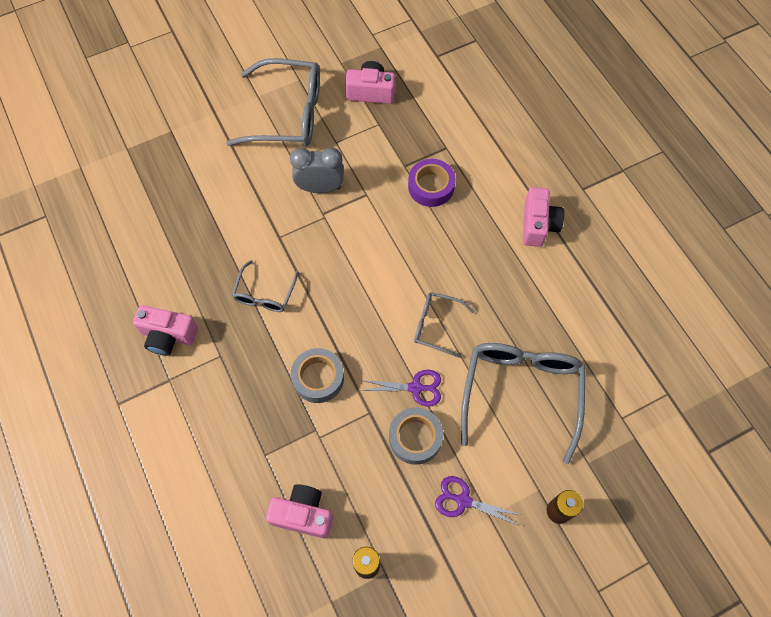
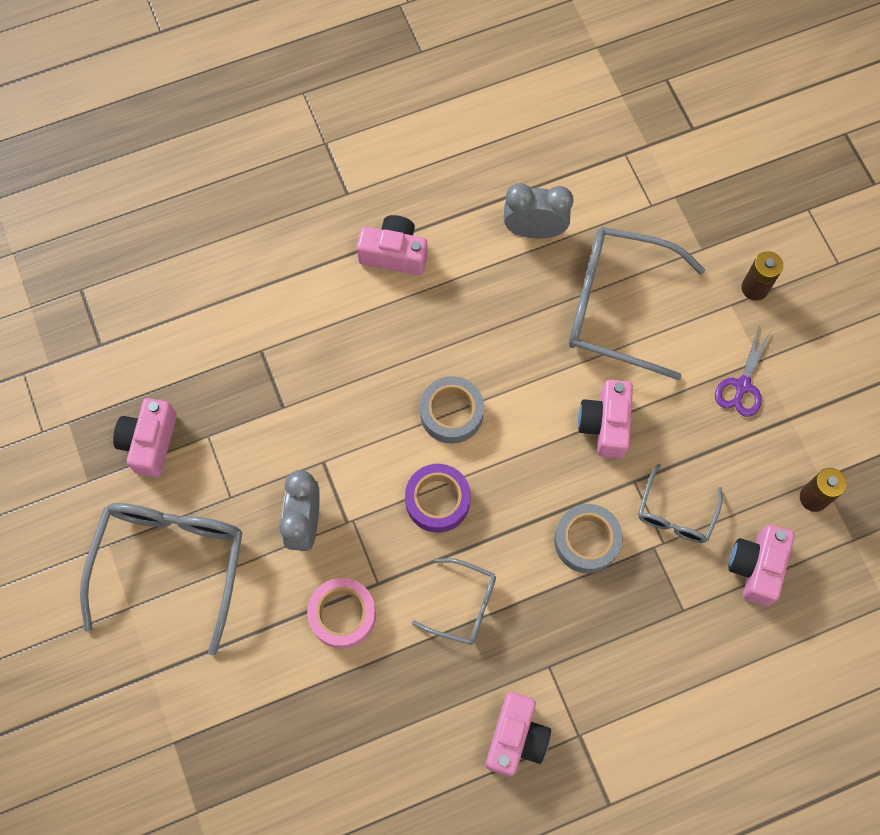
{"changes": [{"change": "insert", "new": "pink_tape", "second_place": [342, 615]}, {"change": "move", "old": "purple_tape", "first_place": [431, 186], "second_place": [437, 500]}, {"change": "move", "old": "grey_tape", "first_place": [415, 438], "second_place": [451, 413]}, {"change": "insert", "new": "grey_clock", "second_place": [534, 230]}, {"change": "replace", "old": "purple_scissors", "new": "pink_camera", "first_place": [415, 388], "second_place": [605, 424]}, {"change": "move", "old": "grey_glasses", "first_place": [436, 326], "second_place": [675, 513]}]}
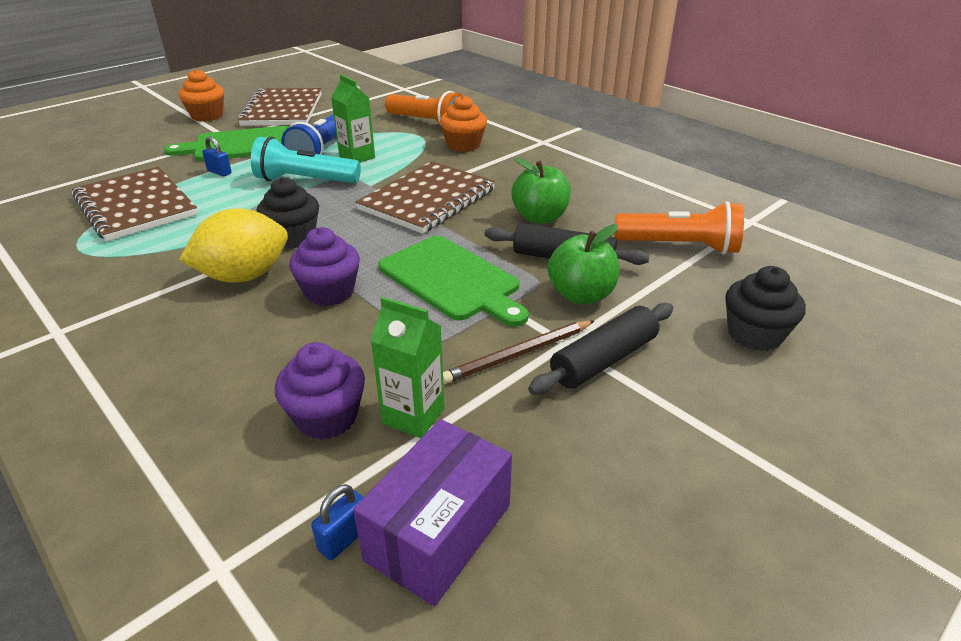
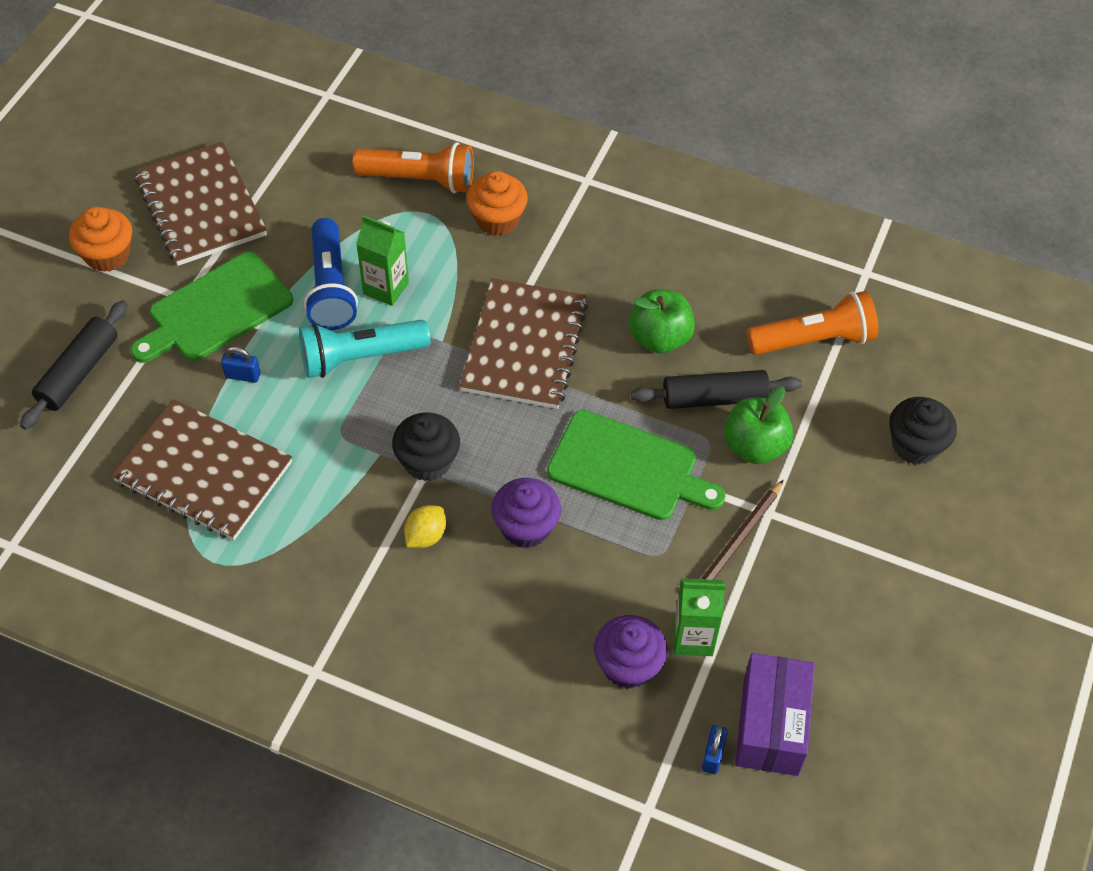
{"changes": [{"change": "move", "old": "black_rolling_pin", "first_place": [604, 360], "second_place": [79, 372]}, {"change": "resize", "old": "yellow_lemon", "first_place": [244, 276], "second_place": [425, 536], "factor": 0.51}]}
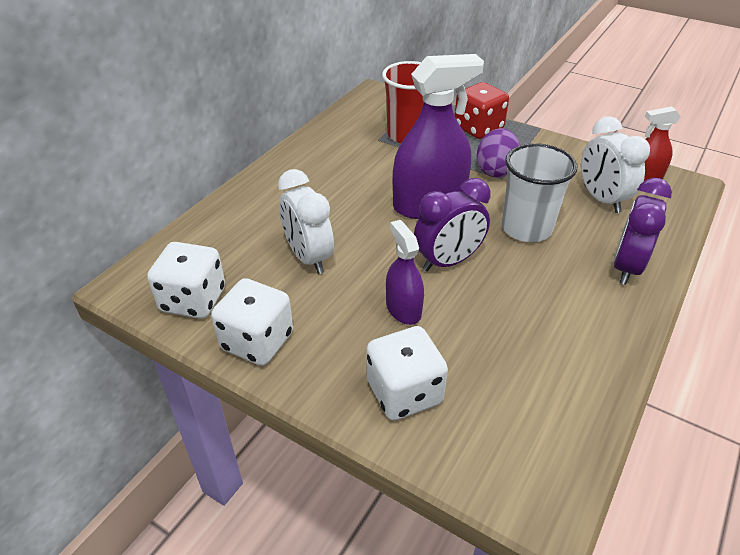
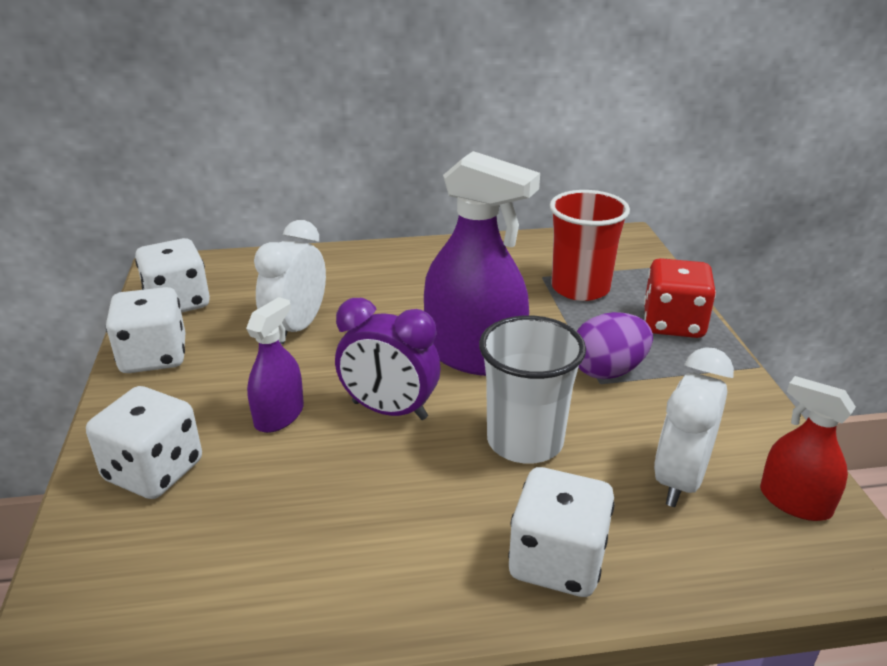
{"changes": [{"change": "replace", "old": "purple_clock", "new": "white_dice", "first_place": [626, 267], "second_place": [557, 561]}]}
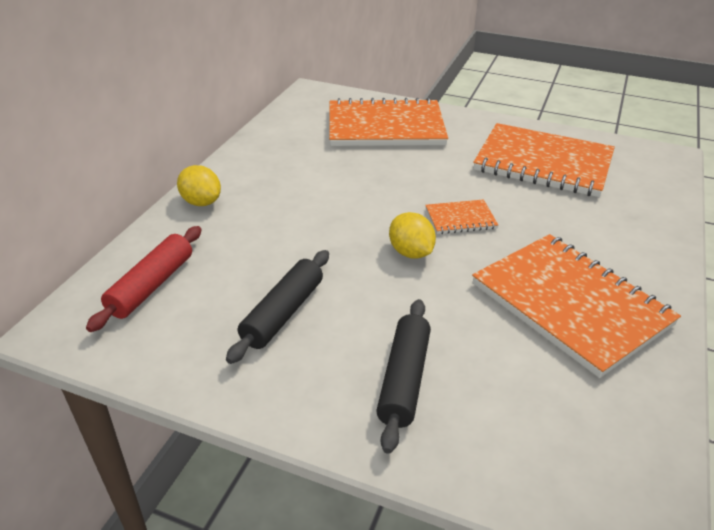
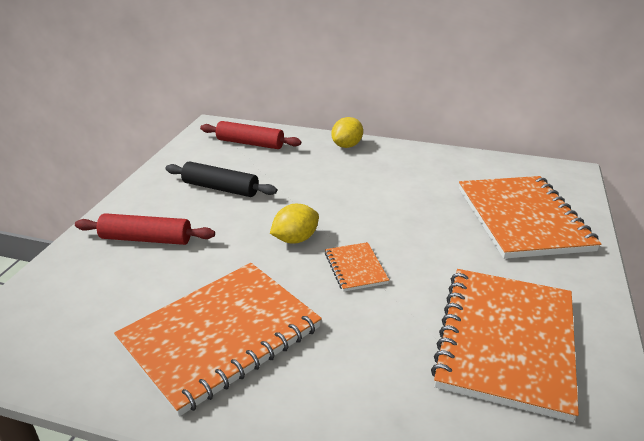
{"changes": [{"change": "recolor", "old": "black_rolling_pin", "new": "red_rolling_pin", "first_place": [404, 379], "second_place": [146, 239]}]}
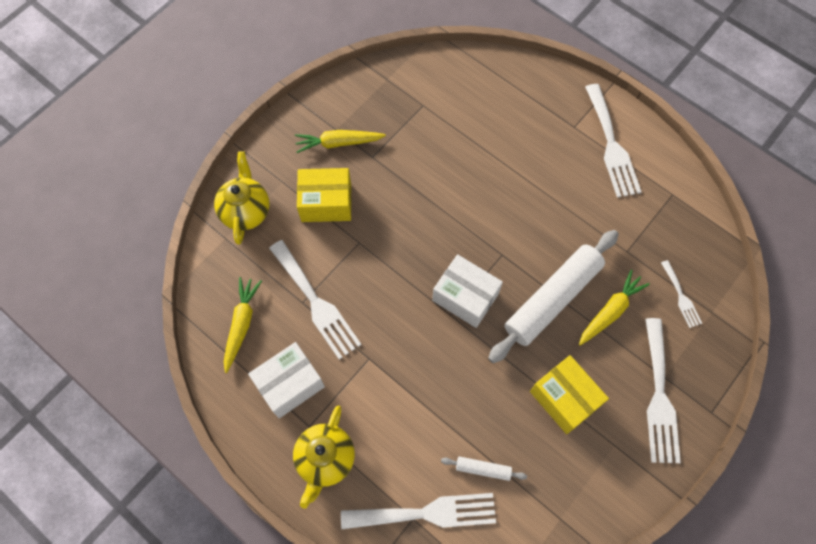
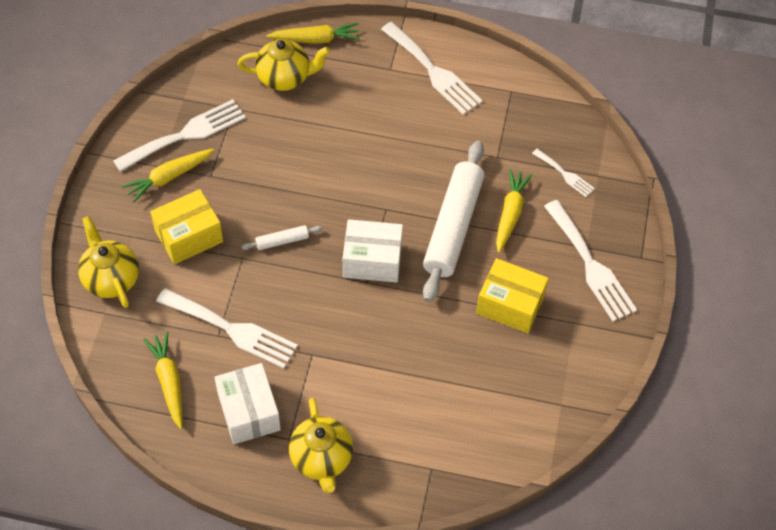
{"changes": [{"change": "move", "old": "white_fork", "first_place": [426, 513], "second_place": [185, 135]}, {"change": "rotate", "old": "white_box", "first_place": [290, 384], "second_place": [249, 412], "degrees": -45}, {"change": "insert", "new": "yellow_teapot", "second_place": [285, 78]}, {"change": "move", "old": "white_rolling_pin", "first_place": [483, 469], "second_place": [282, 241]}, {"change": "insert", "new": "yellow_carrot", "second_place": [315, 39]}]}
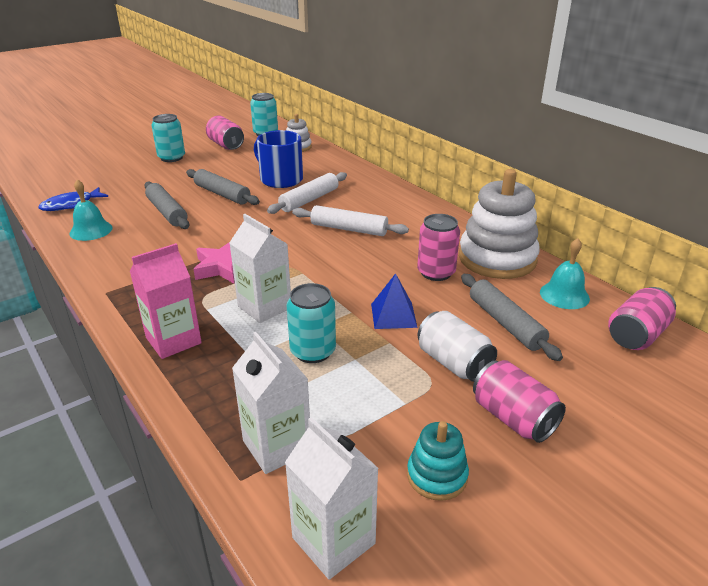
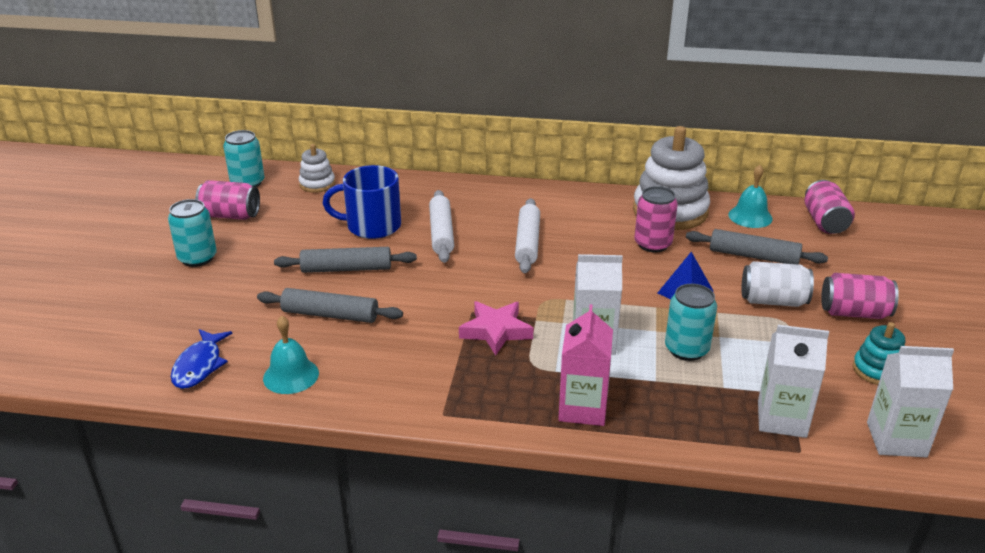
{"changes": [{"change": "rotate", "old": "white_rolling_pin", "first_place": [349, 229], "second_place": [527, 242], "degrees": -60}]}
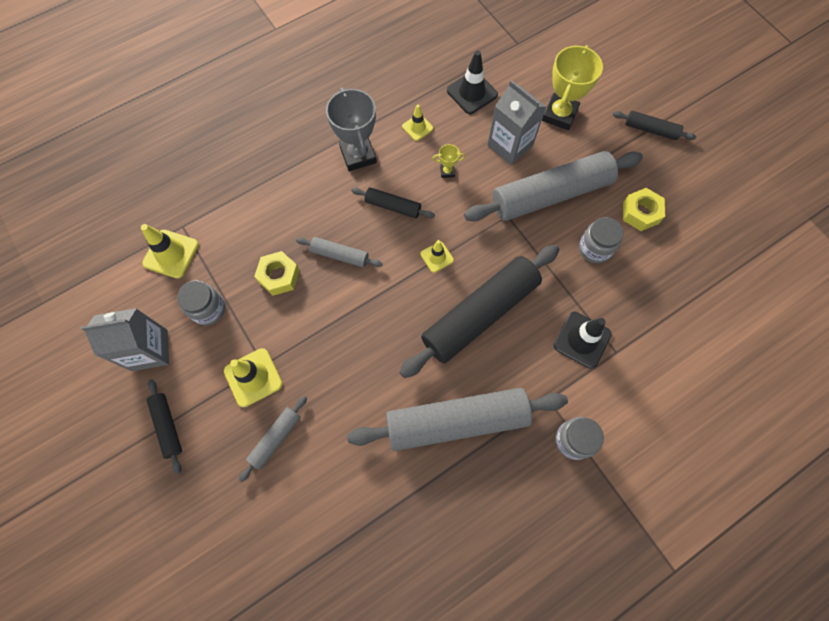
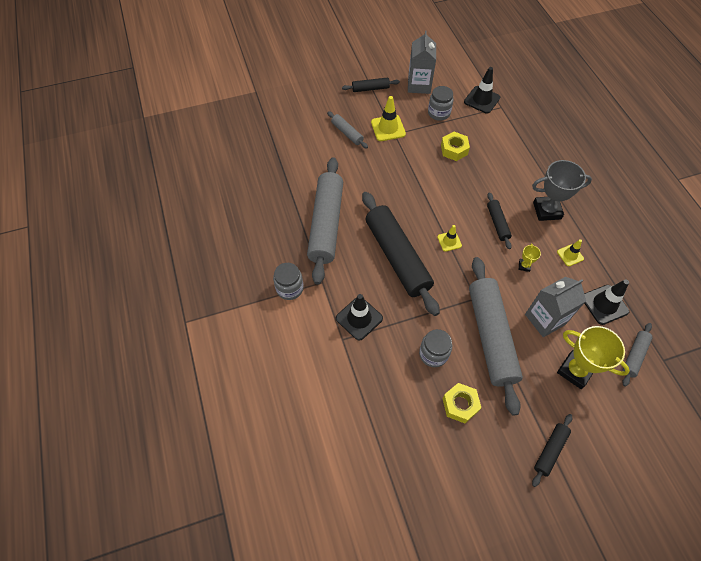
{"changes": [{"change": "recolor", "old": "yellow_traffic_cone", "new": "black_traffic_cone", "first_place": [171, 254], "second_place": [482, 100]}, {"change": "rotate", "old": "black_rolling_pin", "first_place": [393, 206], "second_place": [497, 223], "degrees": -45}, {"change": "move", "old": "grey_rolling_pin", "first_place": [340, 255], "second_place": [634, 356]}]}
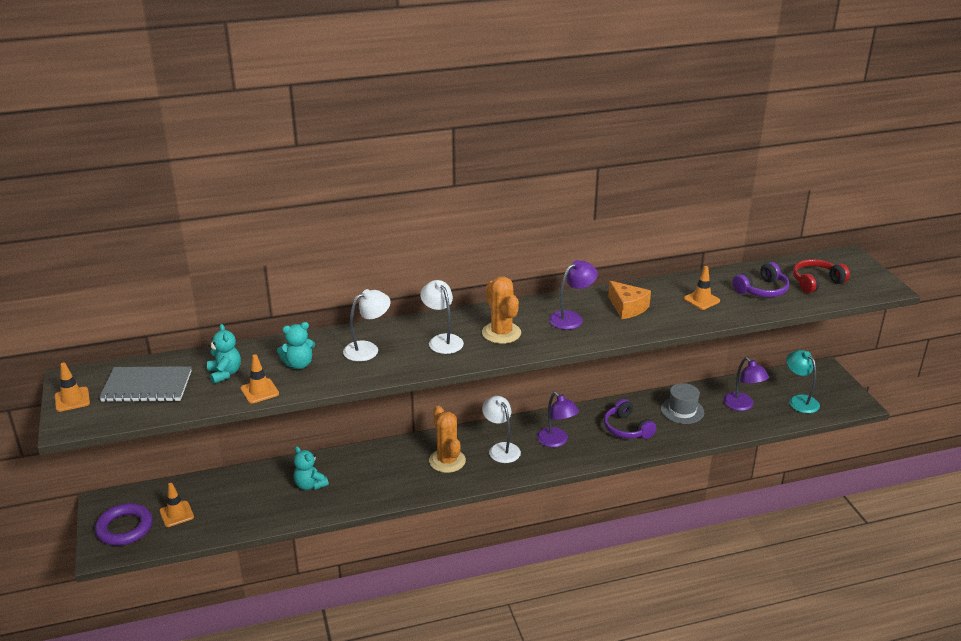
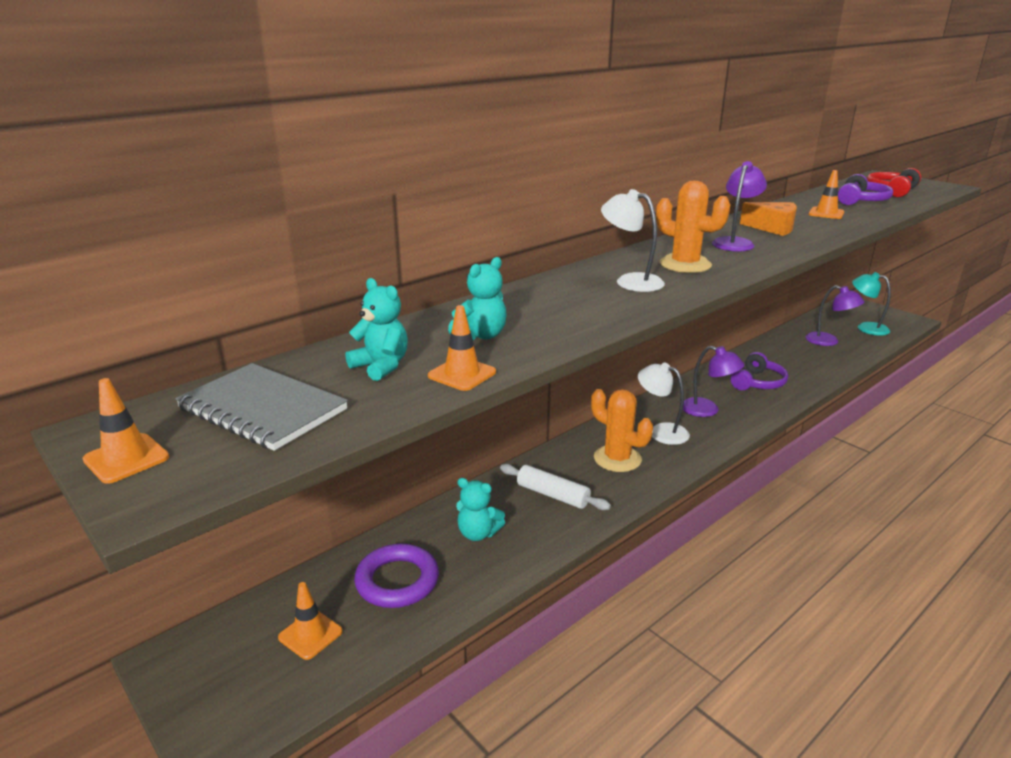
{"changes": [{"change": "rotate", "old": "grey_notebook", "first_place": [147, 386], "second_place": [263, 409], "degrees": 60}, {"change": "move", "old": "purple_ring", "first_place": [124, 528], "second_place": [397, 581]}, {"change": "insert", "new": "white_rolling_pin", "second_place": [552, 495]}, {"change": "rotate", "old": "purple_headphones", "first_place": [626, 429], "second_place": [758, 383], "degrees": -90}, {"change": "delete", "old": "white_lamp", "first_place": [367, 349]}, {"change": "delete", "old": "grey_hat", "first_place": [682, 410]}]}
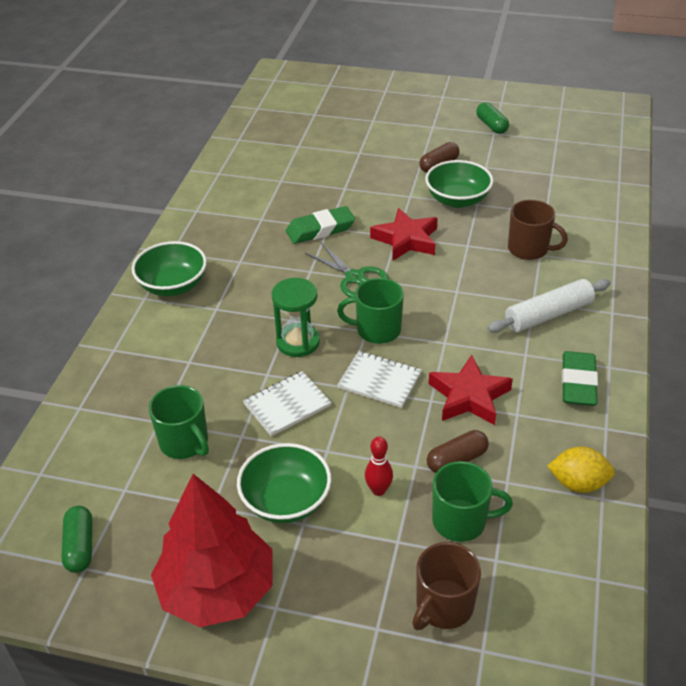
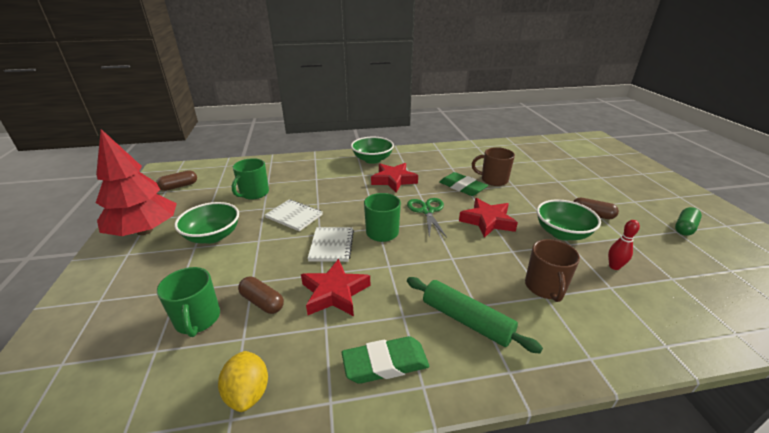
{"changes": [{"change": "recolor", "old": "green_capsule", "new": "brown_capsule", "first_place": [80, 546], "second_place": [179, 186]}, {"change": "insert", "new": "red_star", "second_place": [394, 180]}, {"change": "rotate", "old": "green_scissors", "first_place": [355, 278], "second_place": [427, 211], "degrees": 150}, {"change": "recolor", "old": "white_rolling_pin", "new": "green_rolling_pin", "first_place": [548, 315], "second_place": [466, 320]}, {"change": "move", "old": "brown_mug", "first_place": [443, 606], "second_place": [493, 180]}, {"change": "move", "old": "red_bowling_pin", "first_place": [378, 490], "second_place": [614, 266]}, {"change": "delete", "old": "green_hourglass", "first_place": [298, 342]}]}
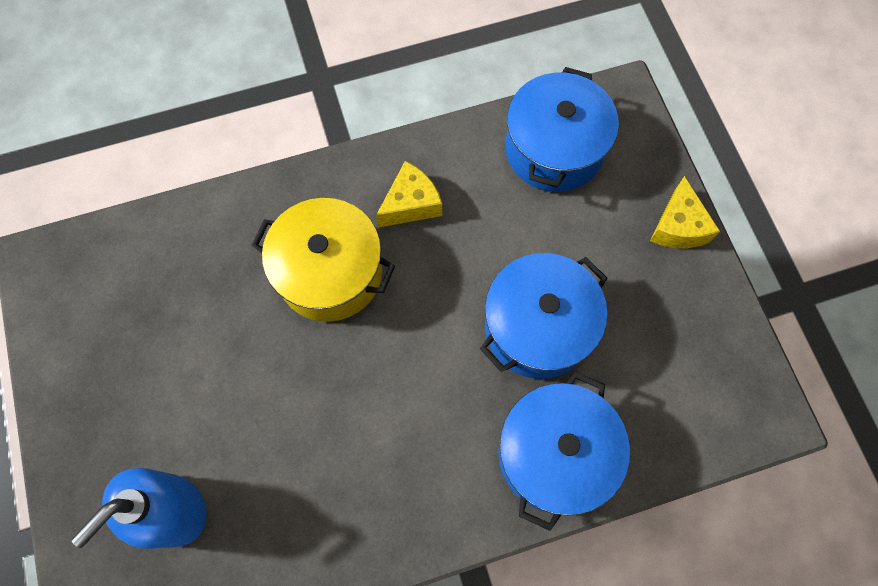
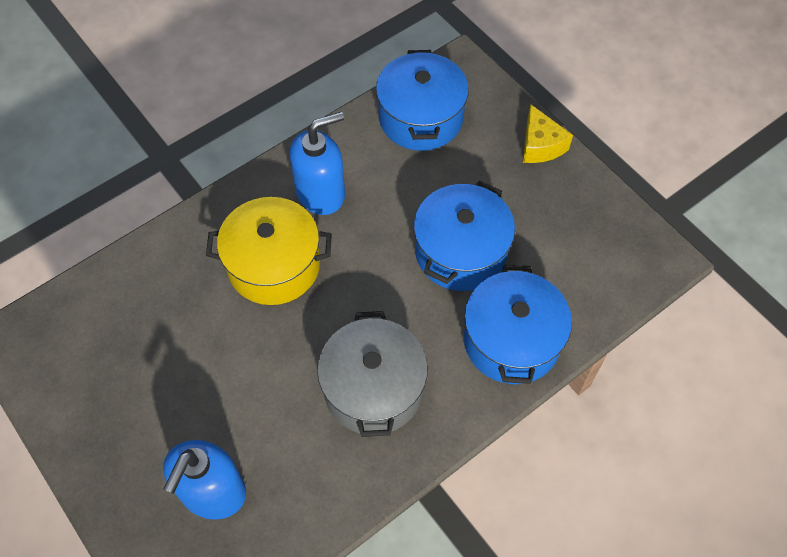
{"changes": [{"change": "replace", "old": "yellow_cheese", "new": "blue_soap_dispenser", "first_place": [411, 204], "second_place": [321, 193]}, {"change": "insert", "new": "grey_pot", "second_place": [373, 389]}]}
